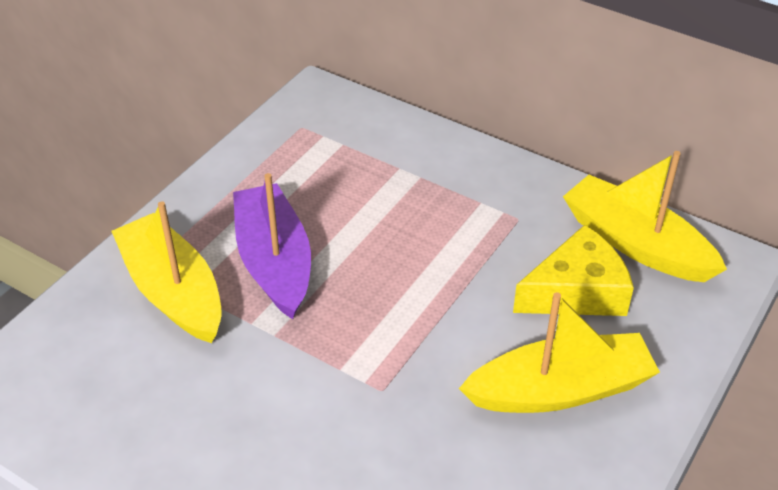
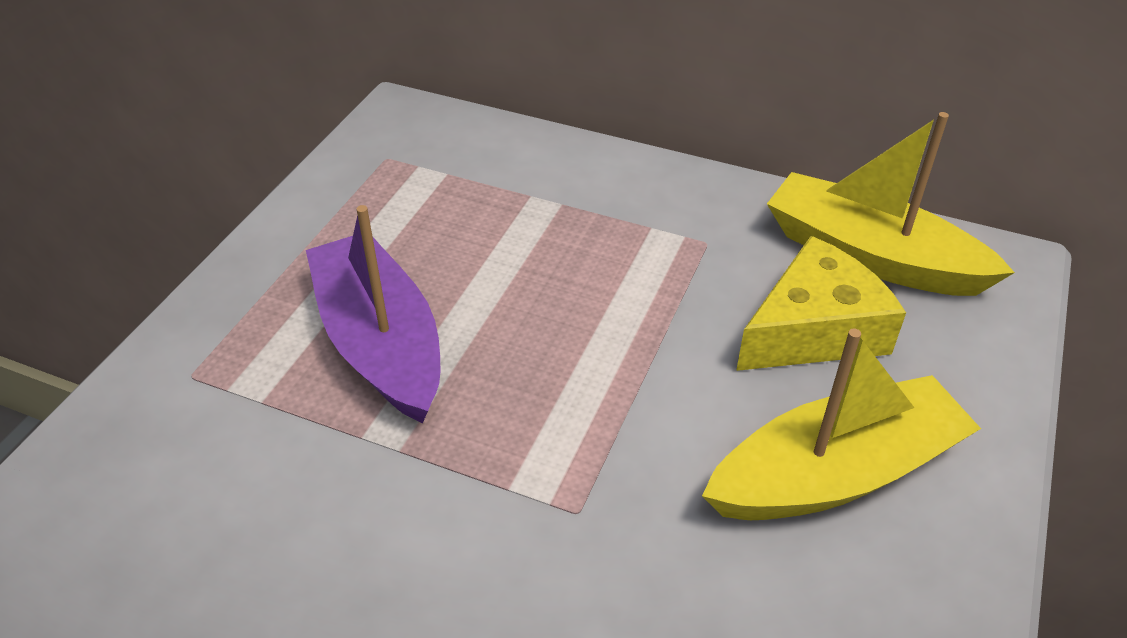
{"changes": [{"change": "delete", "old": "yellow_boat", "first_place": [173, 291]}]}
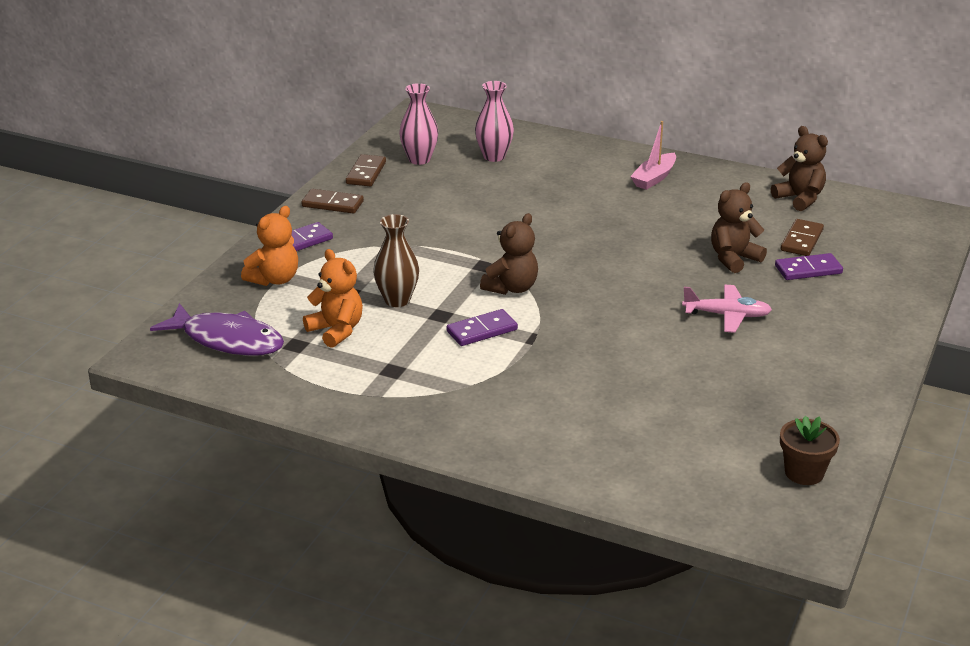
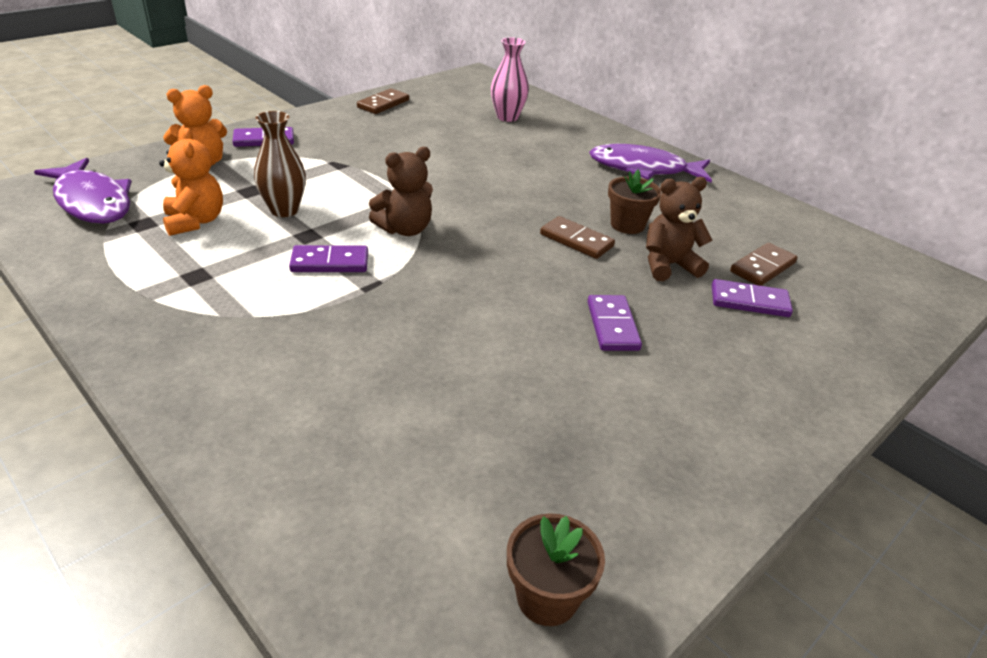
{"changes": [{"change": "move", "old": "brown_domino", "first_place": [332, 204], "second_place": [576, 240]}, {"change": "replace", "old": "pink_plane", "new": "purple_domino", "first_place": [727, 315], "second_place": [612, 326]}, {"change": "replace", "old": "pink_boat", "new": "purple_fish", "first_place": [654, 178], "second_place": [643, 169]}, {"change": "insert", "new": "brown_flower_pot", "second_place": [627, 225]}, {"change": "delete", "old": "pink_vase", "first_place": [419, 159]}, {"change": "delete", "old": "brown_teddy_bear", "first_place": [799, 199]}]}
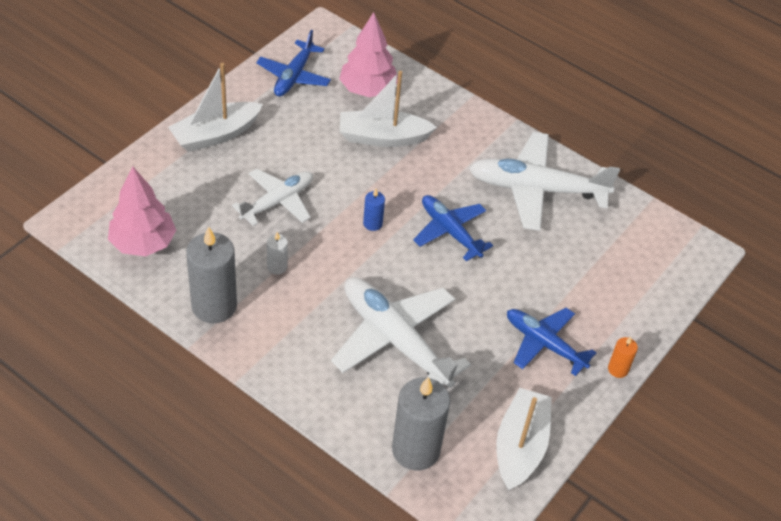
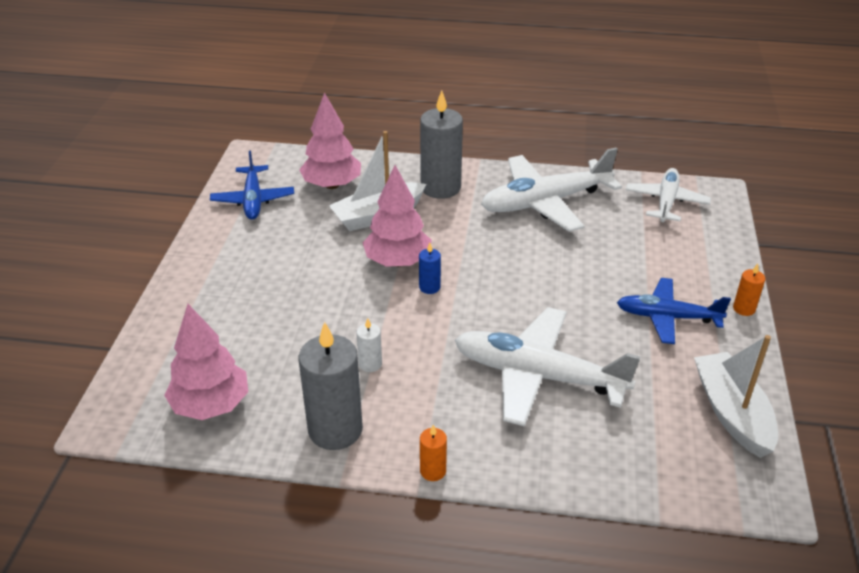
{"changes": [{"change": "insert", "new": "pink_tree", "second_place": [397, 261]}, {"change": "move", "old": "grey_candle", "first_place": [416, 450], "second_place": [440, 187]}, {"change": "insert", "new": "orange_candle", "second_place": [433, 471]}, {"change": "move", "old": "white_plane", "first_place": [277, 202], "second_place": [666, 202]}, {"change": "delete", "old": "white_boat", "first_place": [215, 135]}, {"change": "delete", "old": "blue_plane", "first_place": [450, 232]}]}
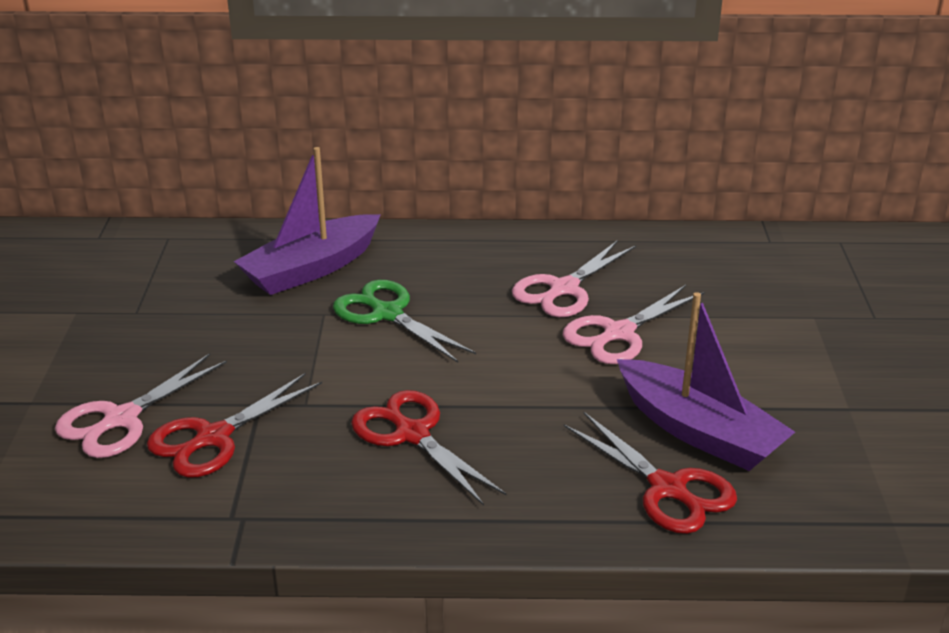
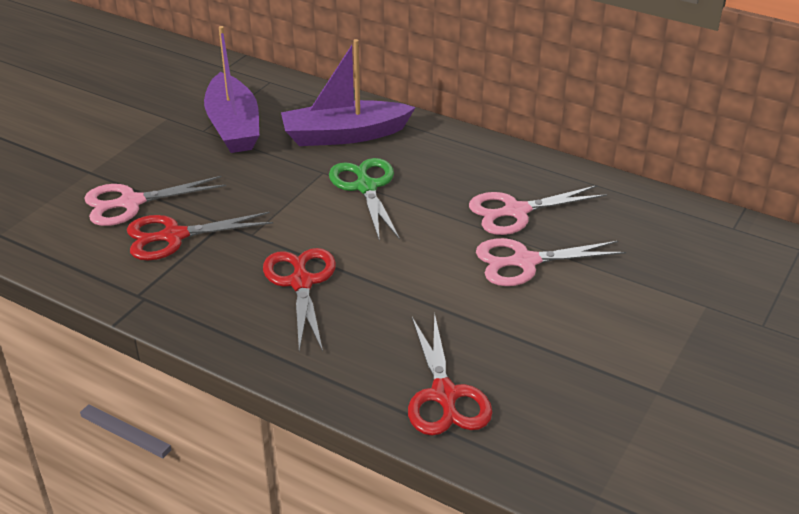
{"changes": [{"change": "move", "old": "purple_boat", "first_place": [699, 431], "second_place": [233, 126]}]}
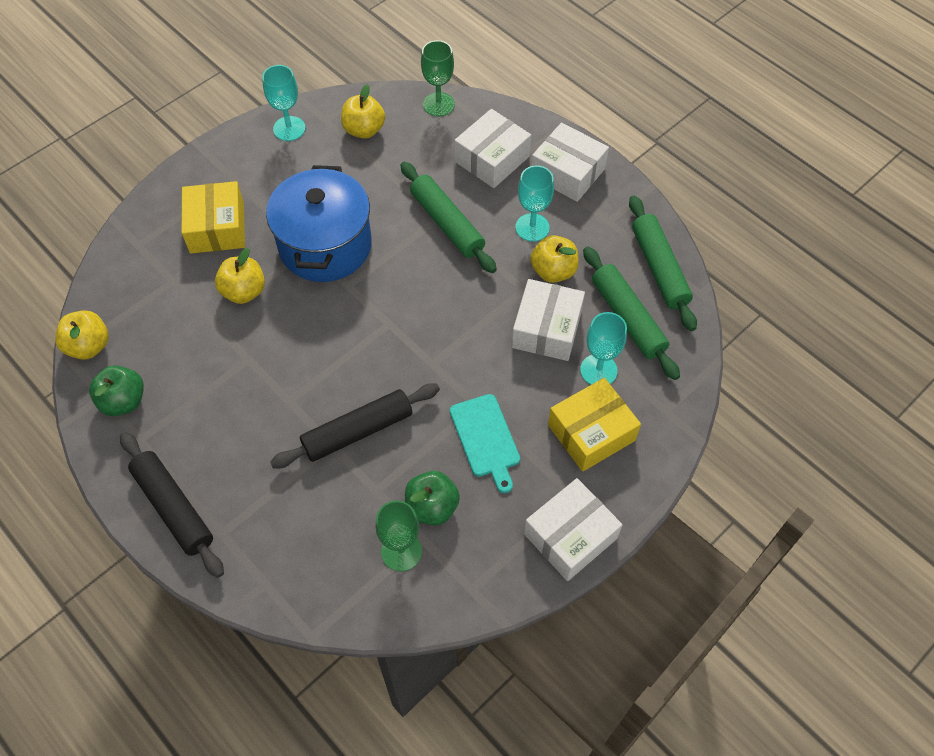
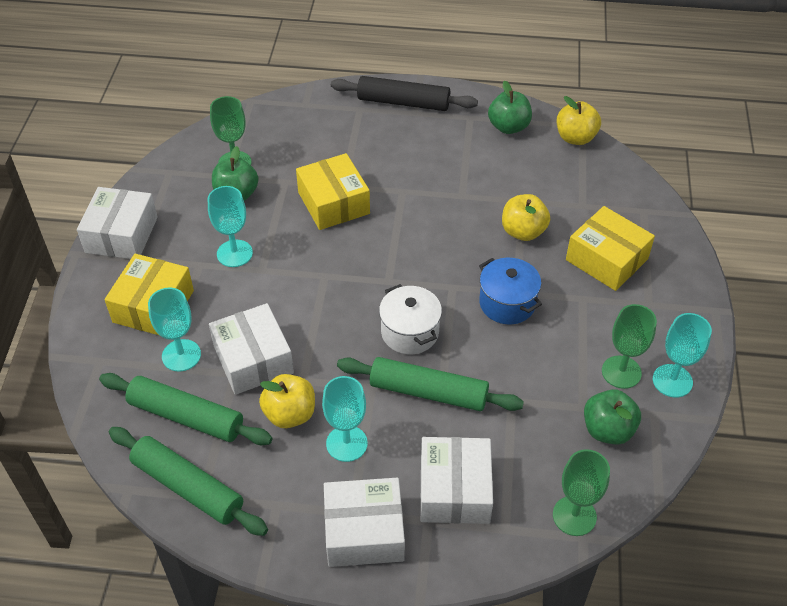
{"changes": [{"change": "replace", "old": "turquoise_cutting_board", "new": "turquoise_goblet", "first_place": [486, 439], "second_place": [234, 253]}, {"change": "replace", "old": "black_rolling_pin", "new": "yellow_box", "first_place": [357, 431], "second_place": [333, 203]}, {"change": "insert", "new": "white_pot", "second_place": [410, 332]}, {"change": "resize", "old": "blue_pot", "first_place": [325, 245], "second_place": [507, 303], "factor": 0.56}, {"change": "recolor", "old": "yellow_apple", "new": "green_apple", "first_place": [364, 130], "second_place": [607, 430]}, {"change": "insert", "new": "green_goblet", "second_place": [621, 372]}]}
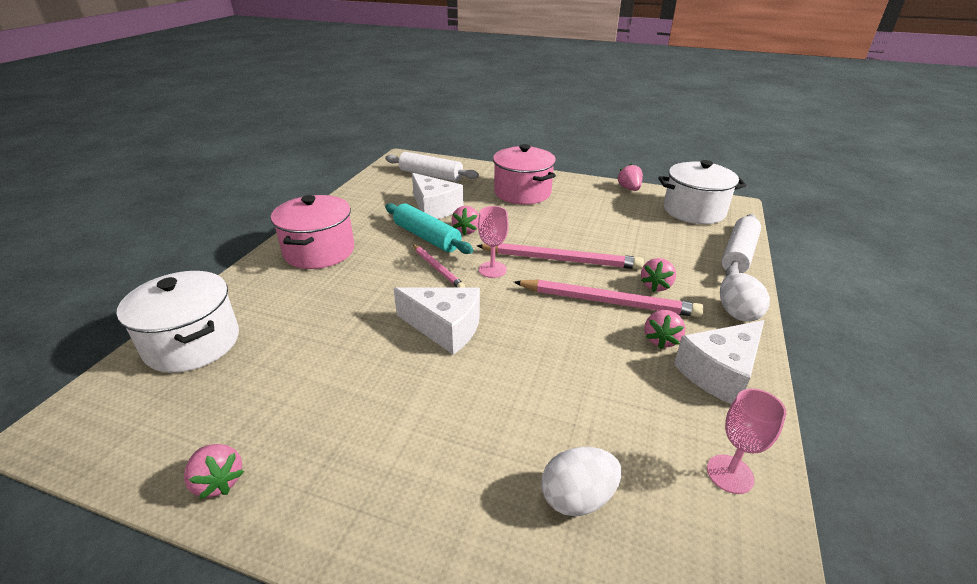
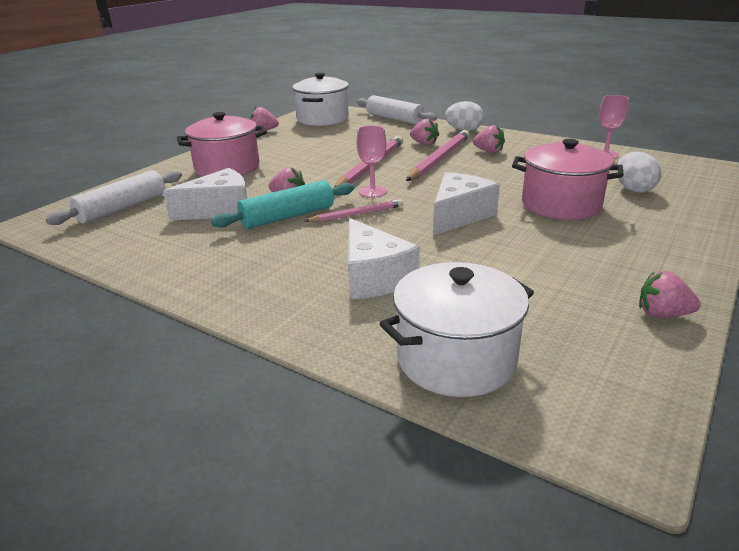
{"changes": [{"change": "move", "old": "white_cheese", "first_place": [720, 373], "second_place": [374, 277]}, {"change": "move", "old": "pink_pot", "first_place": [319, 251], "second_place": [561, 204]}, {"change": "rotate", "old": "pink_strawberry", "first_place": [218, 481], "second_place": [662, 314], "degrees": -135}]}
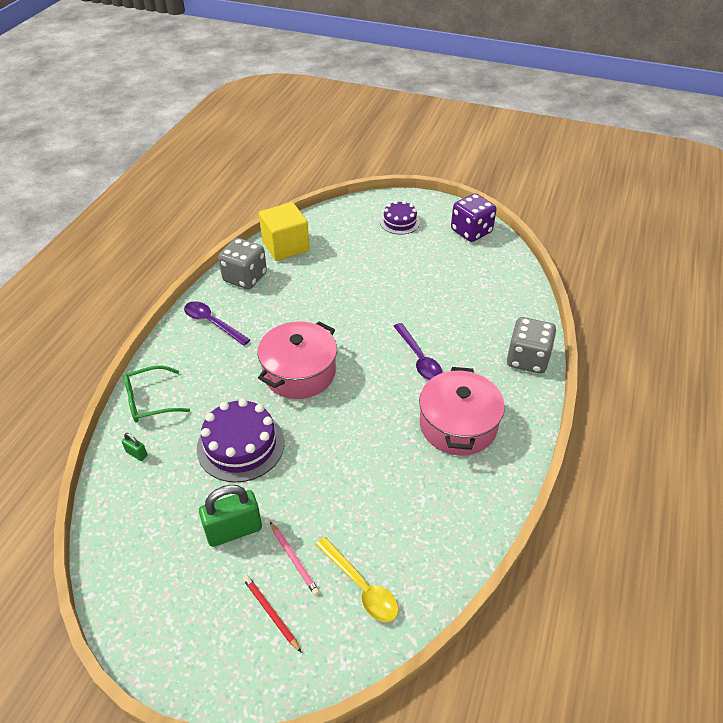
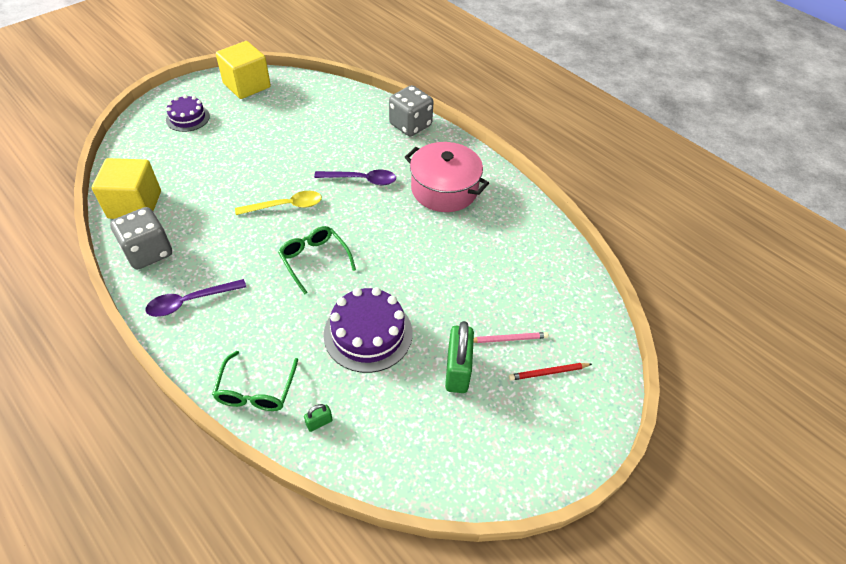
{"changes": [{"change": "replace", "old": "purple_dice", "new": "yellow_cube", "first_place": [471, 231], "second_place": [247, 85]}, {"change": "move", "old": "yellow_spoon", "first_place": [361, 586], "second_place": [286, 206]}, {"change": "replace", "old": "pink_pot", "new": "green_glasses", "first_place": [299, 372], "second_place": [314, 260]}]}
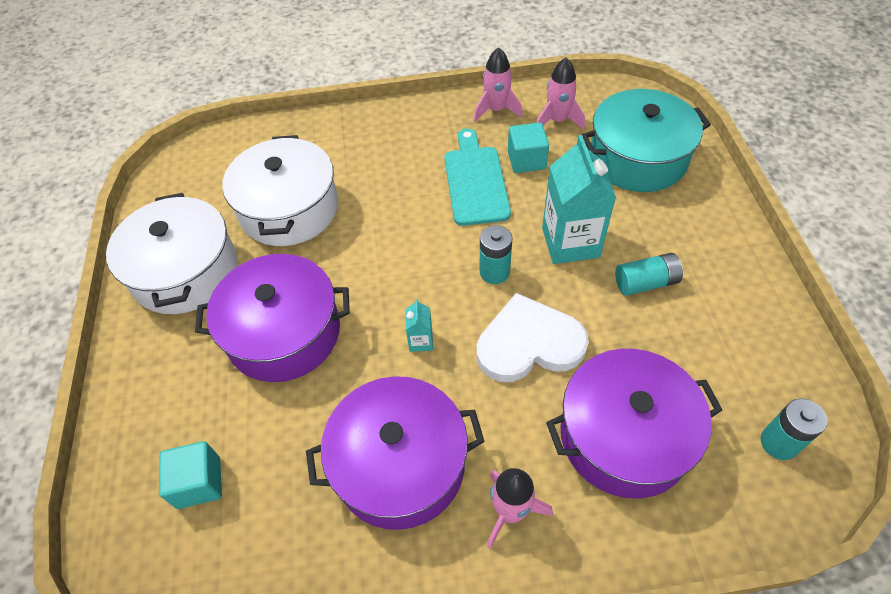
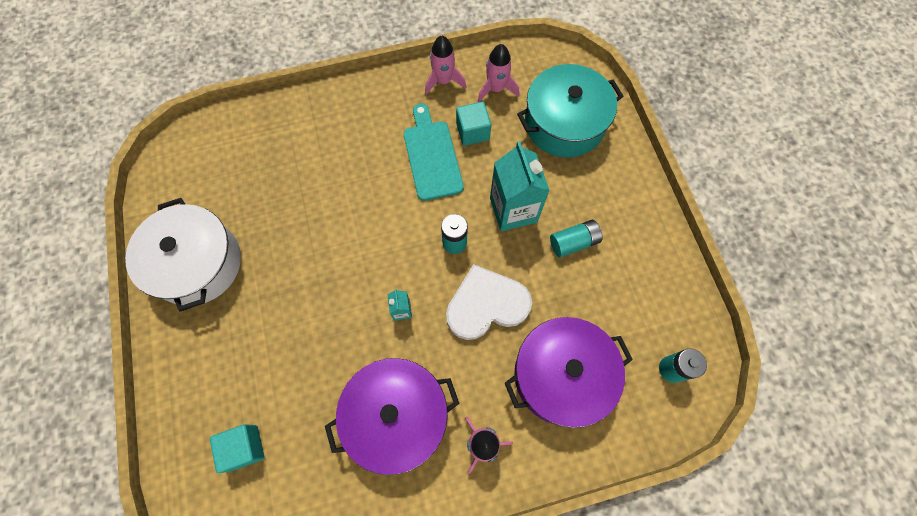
{"changes": [{"change": "delete", "old": "purple_pot", "first_place": [284, 333]}, {"change": "delete", "old": "white_pot", "first_place": [289, 209]}]}
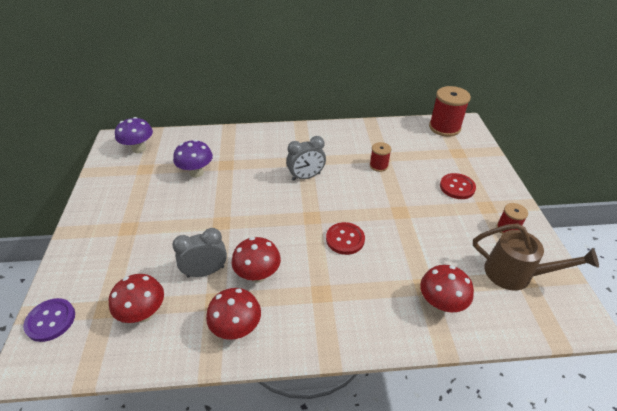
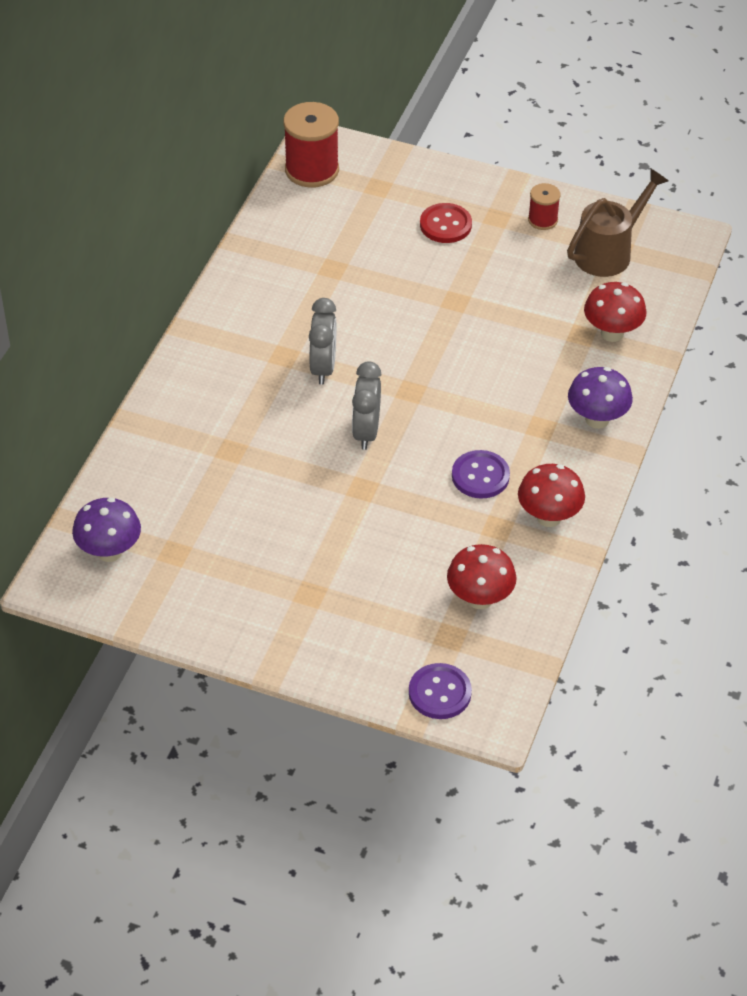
{"changes": [{"change": "move", "old": "grey_clock", "first_place": [205, 271], "second_place": [366, 432]}, {"change": "replace", "old": "red_mushroom", "new": "purple_button", "first_place": [258, 275], "second_place": [480, 476]}, {"change": "move", "old": "purple_mushroom", "first_place": [196, 173], "second_place": [597, 419]}, {"change": "delete", "old": "red_button", "first_place": [345, 239]}, {"change": "delete", "old": "red_spool", "first_place": [378, 166]}]}
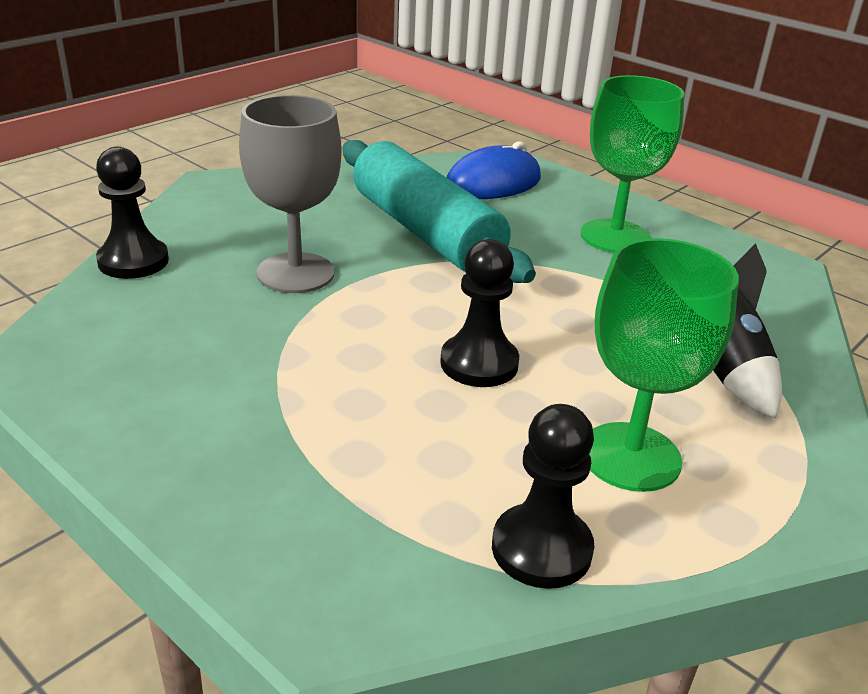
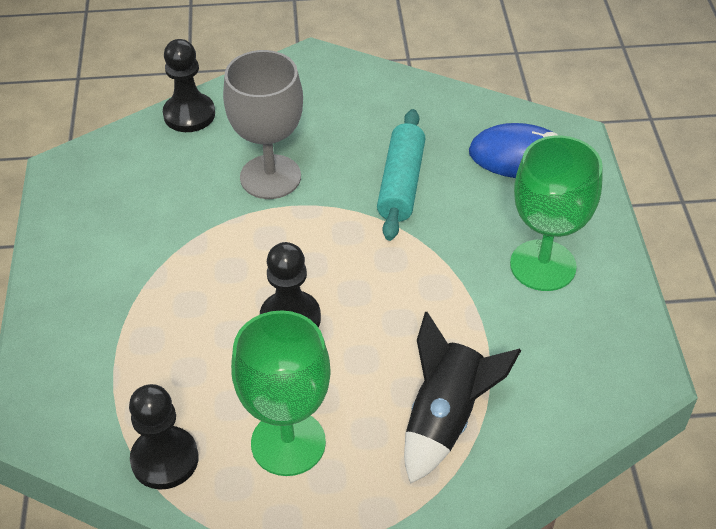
{"changes": [{"change": "resize", "old": "turquoise_rolling_pin", "first_place": [425, 232], "second_place": [401, 184], "factor": 0.63}]}
